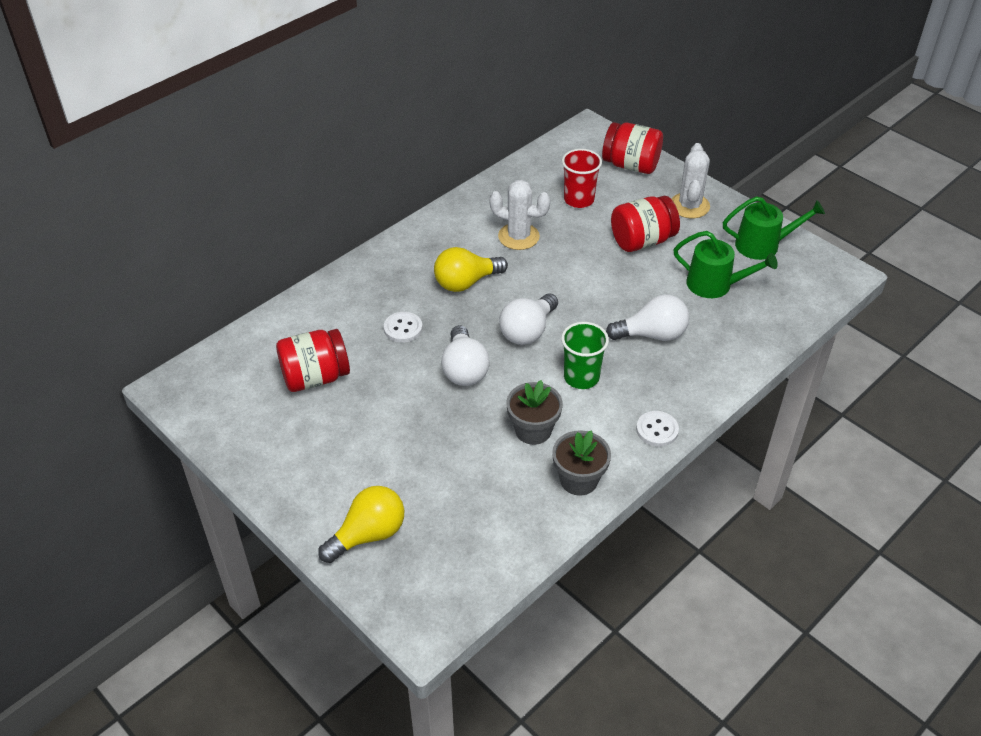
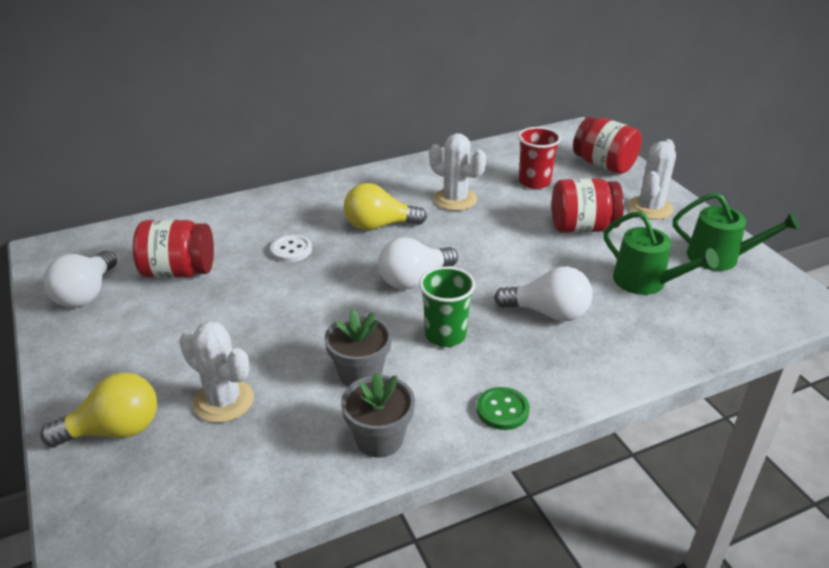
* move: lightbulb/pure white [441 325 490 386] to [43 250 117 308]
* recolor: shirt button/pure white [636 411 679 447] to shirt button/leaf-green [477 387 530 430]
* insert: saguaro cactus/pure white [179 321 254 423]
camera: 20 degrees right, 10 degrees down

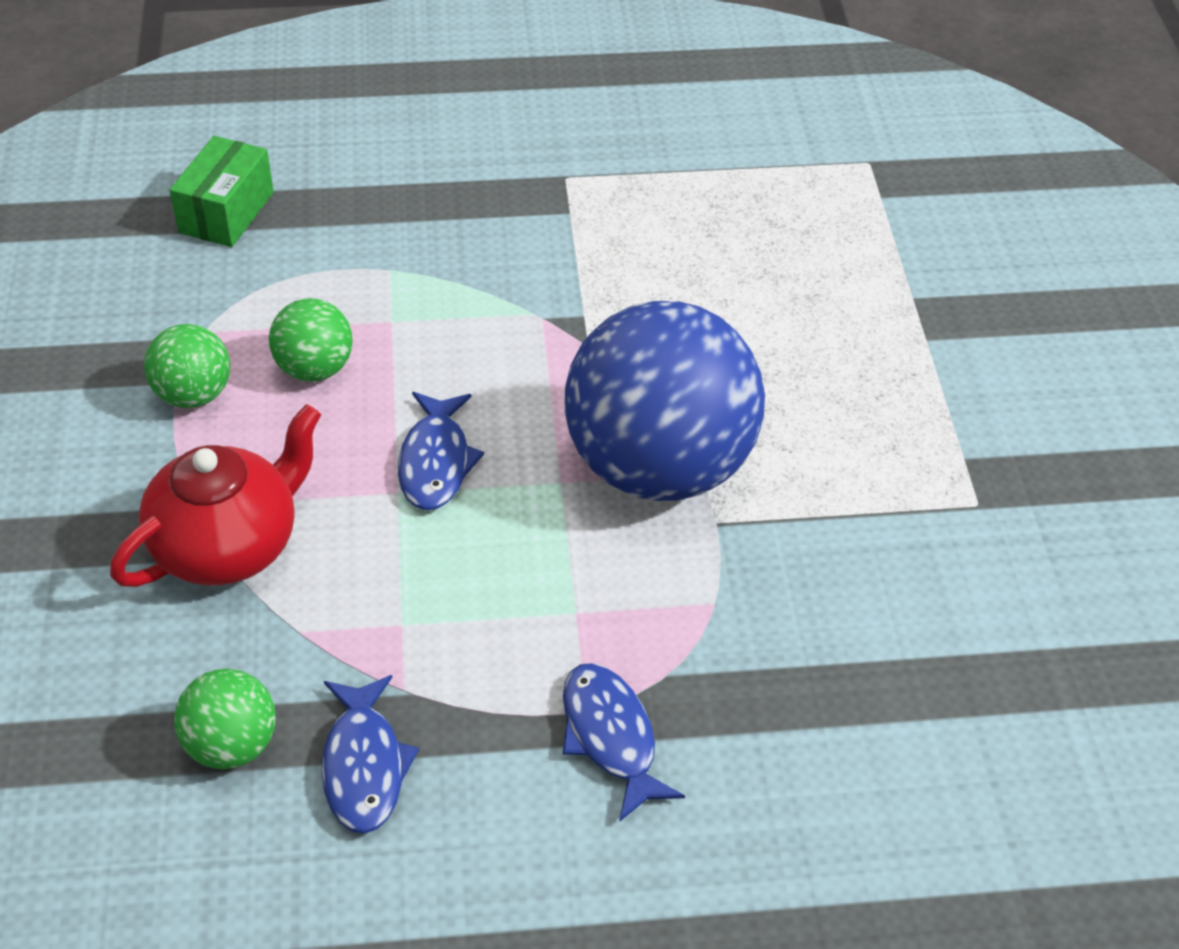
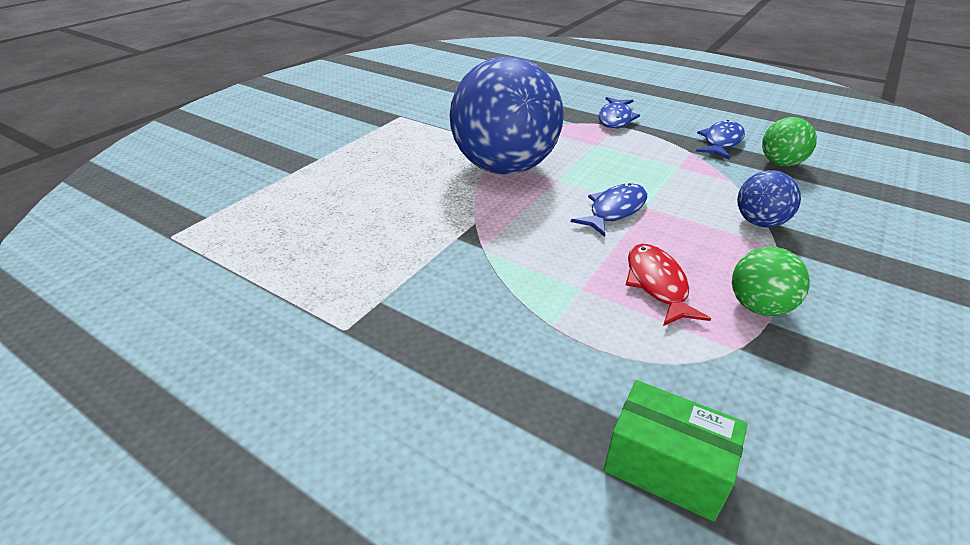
* replace: china teapot/scarlet [110 404 321 587] to sphere/blue [737 170 801 228]
* rotate: box/leaf-green [170 136 274 247] = [604 380 748 522] 60 degrees clockwise
* replace: sphere/leaf-green [269 298 353 382] to fish figure/scarlet [626 244 711 326]
camera: 140 degrees left, 10 degrees down

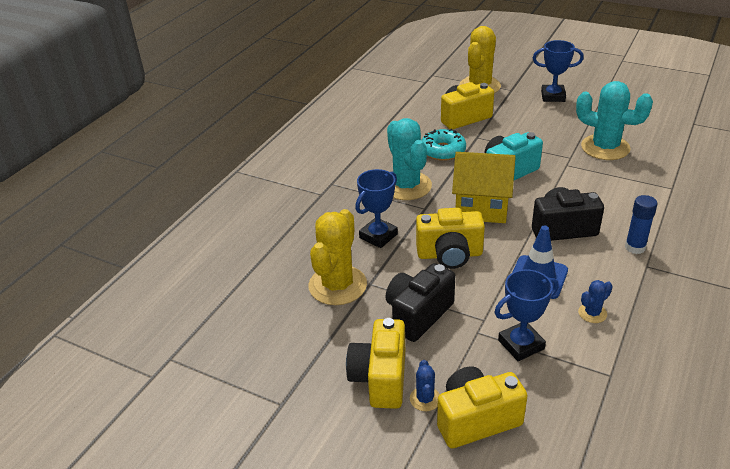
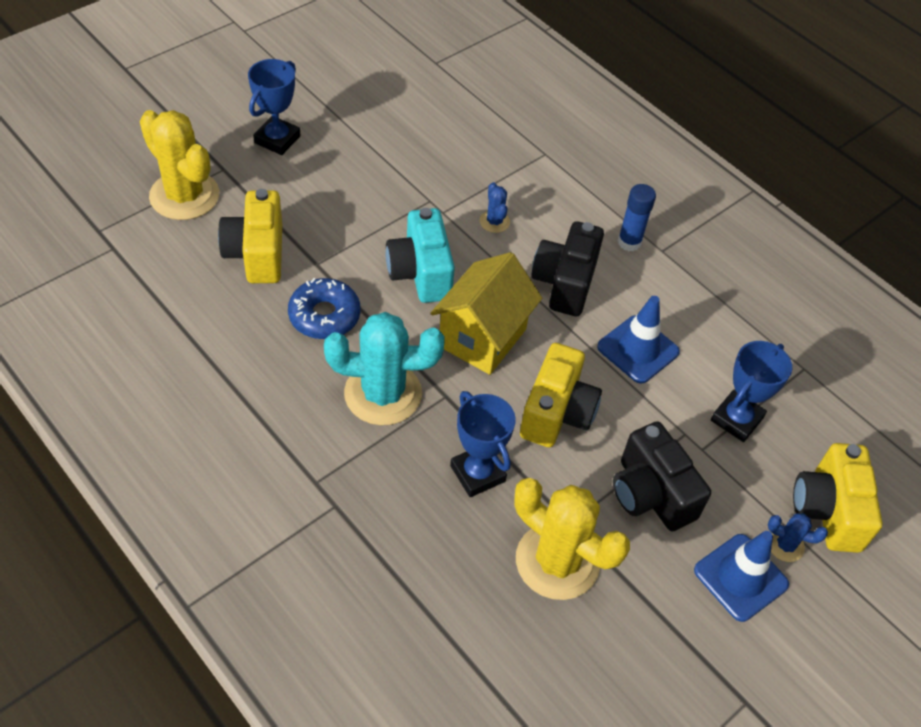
* replace: photo camera/bright yellow [346 318 405 409] to traffic cone/blue [694 531 789 622]
* recolor: donut/aqua [421 129 466 161] to donut/blue [288 278 360 339]
* rotate: award cup/blue [495 269 559 361] = [711 341 792 442] 45 degrees clockwise
* delete: saguaro cactus/aqua [576 81 653 160]
* move: saguaro cactus/blue [578 280 613 323] to [480 182 510 233]
camera: 75 degrees left, 15 degrees up

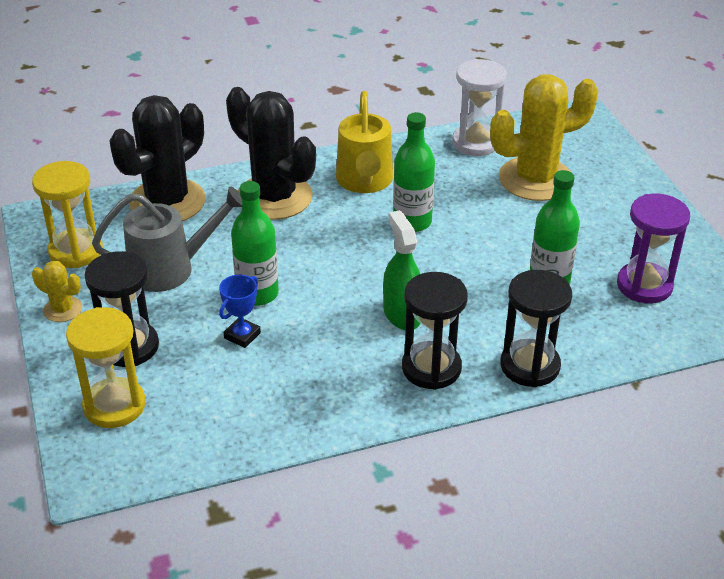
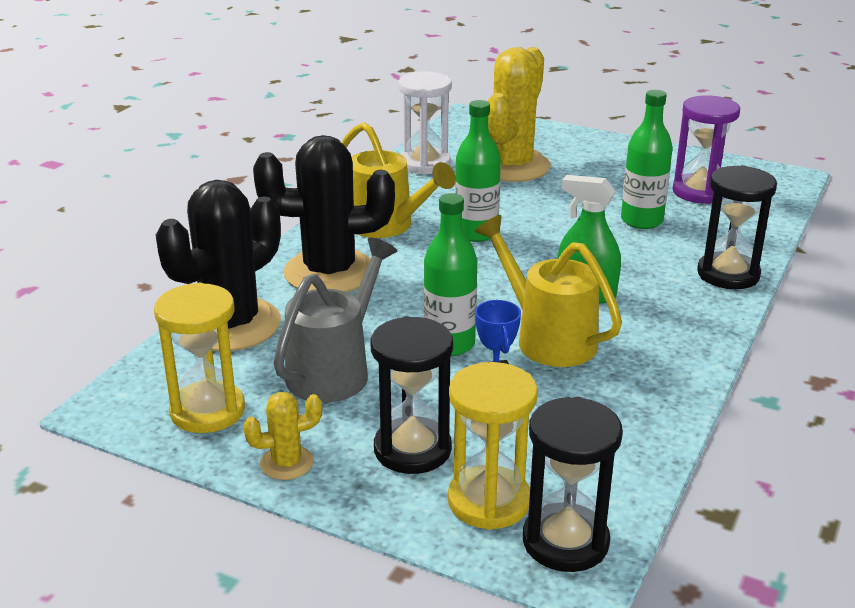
* rotate: saguaro cactus/jet-black [109 95 206 221] = [156 180 281 351] 45 degrees clockwise
* move: sandglass/jet-black [402 272 468 390] to [523 397 623 572]
* insert: watering pot/bright yellow [475 215 622 367]
camera: 45 degrees left, 10 degrees down

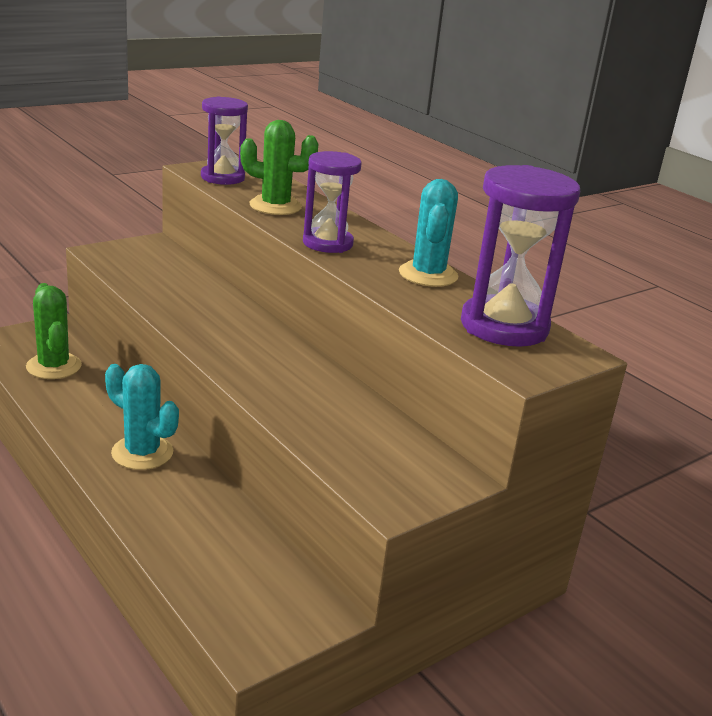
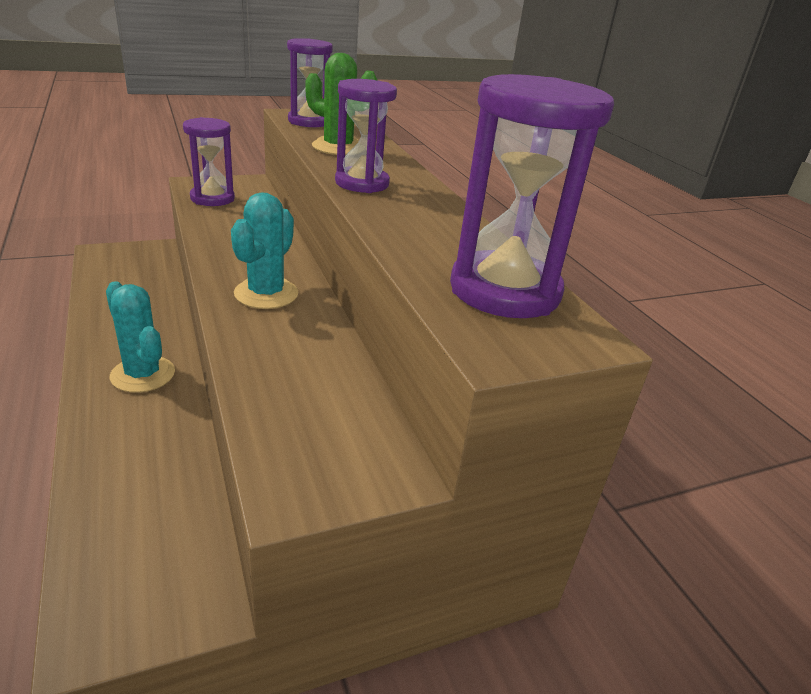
* delete: saguaro cactus/leaf-green [26 283 82 379]
* move: saguaro cactus/aqua [399 179 458 287] to [231 192 298 309]
* insert: sandglass/purple [183 117 235 206]
camera: 15 degrees right, 5 degrees up

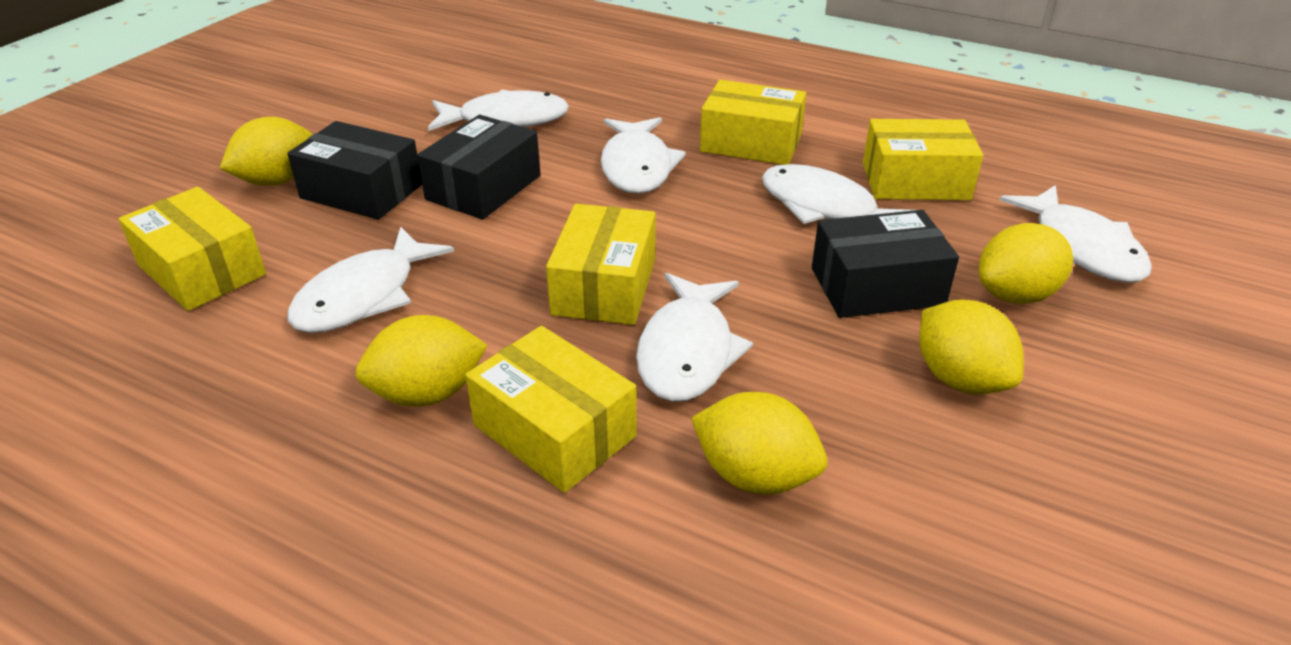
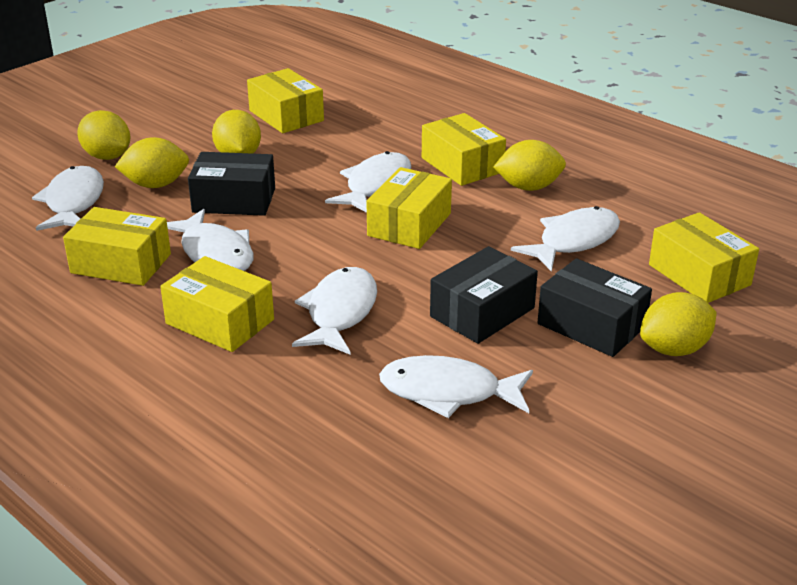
* move: citrus fruit/bright yellow [691 392 827 494] to [77 110 130 160]
* insert: box/bright yellow [247 68 324 133]
camera: 165 degrees left, 5 degrees down

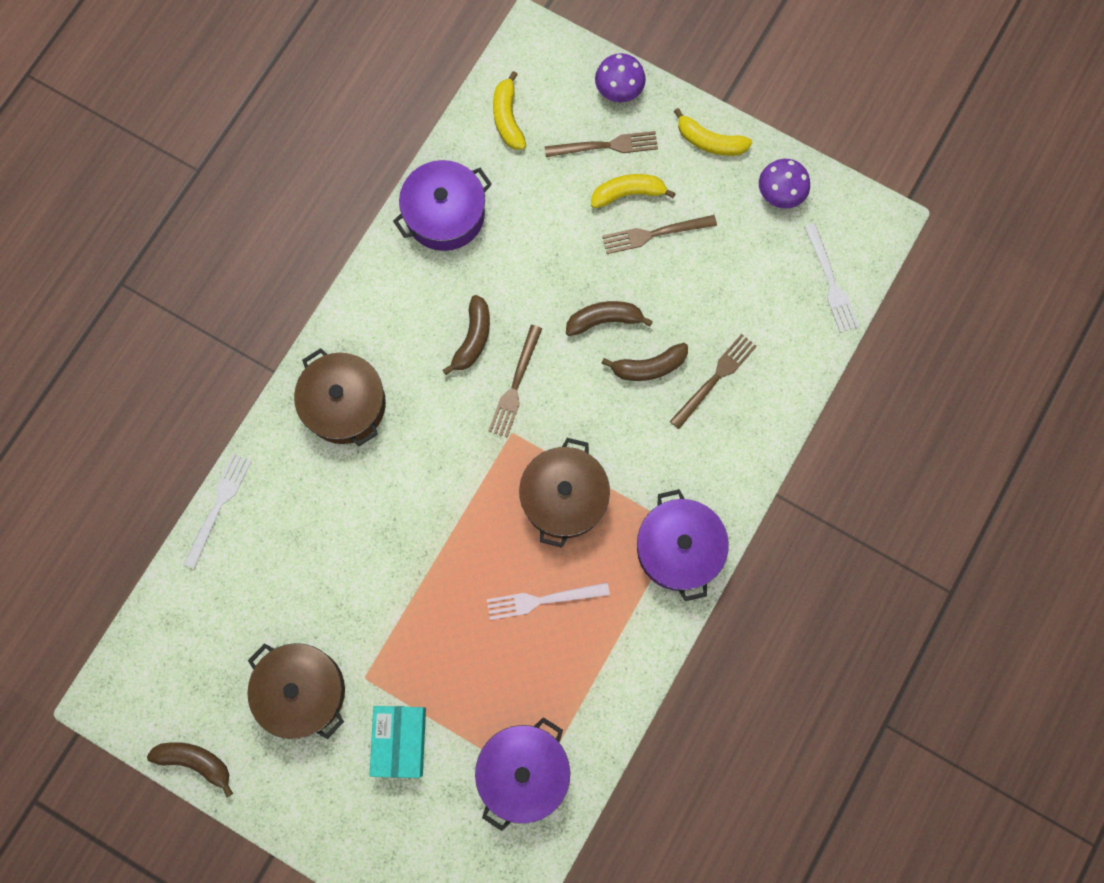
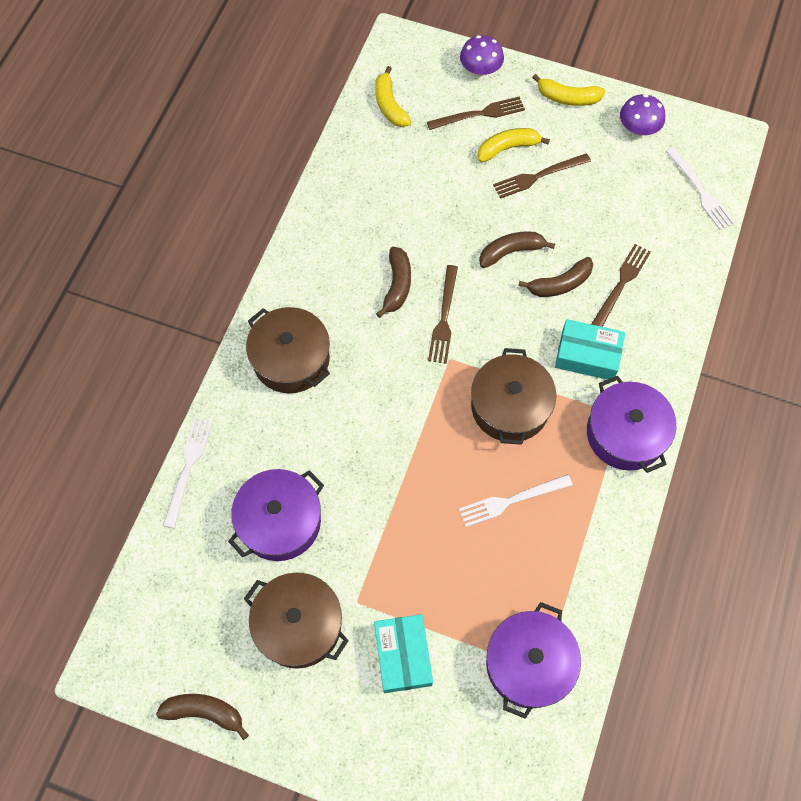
* move: pot/purple [393 160 492 251] to [228 469 324 561]
* insert: box/aqua [555 319 625 380]
camera: 10 degrees left, 10 degrees down

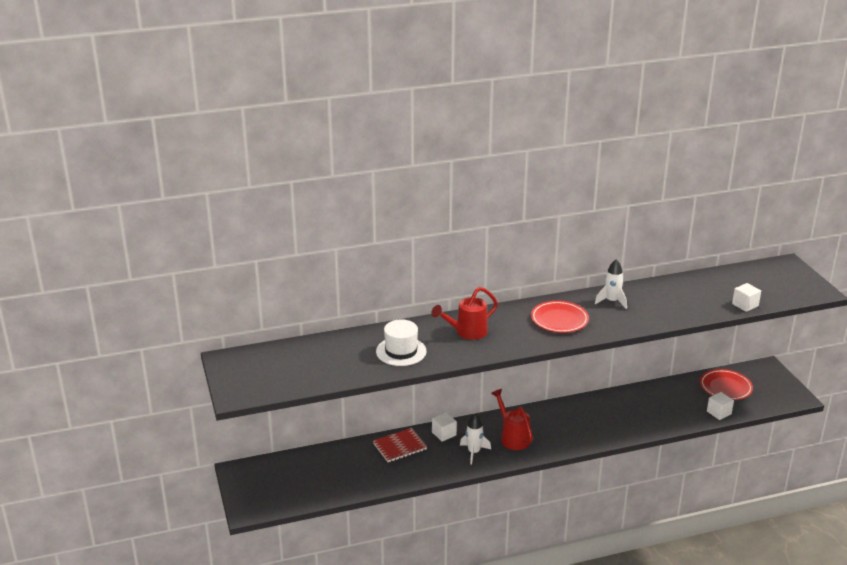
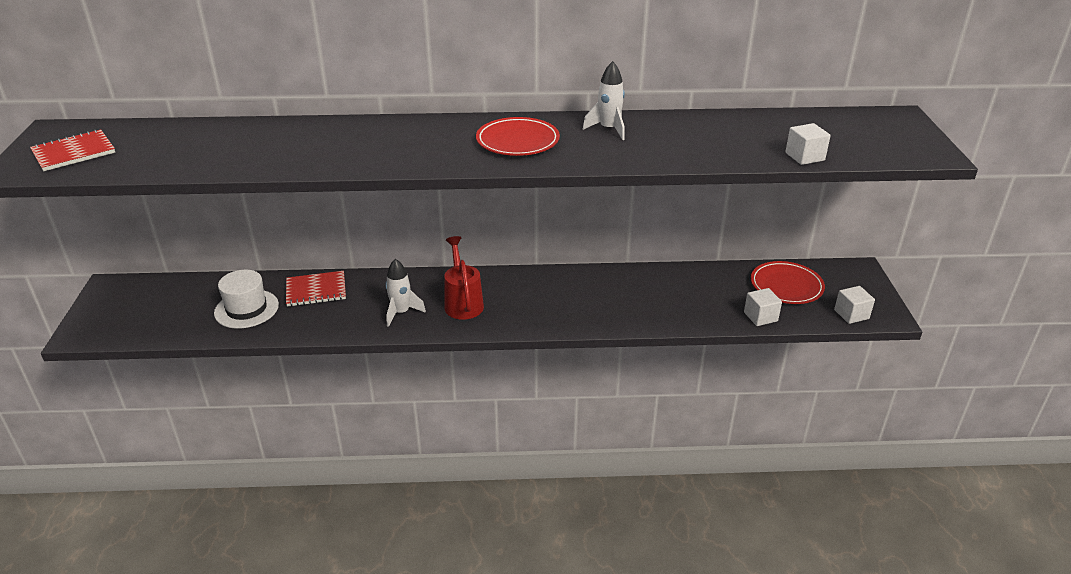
* move: hat/pure white [376 319 427 366] to [214 270 279 329]
* delete: watering pot/scarlet [432 287 498 340]
* move: solid cube/pure white [432 412 457 442] to [834 286 875 324]
* insert: notebook/scarlet [30 129 115 171]
camera: 15 degrees right, 5 degrees up

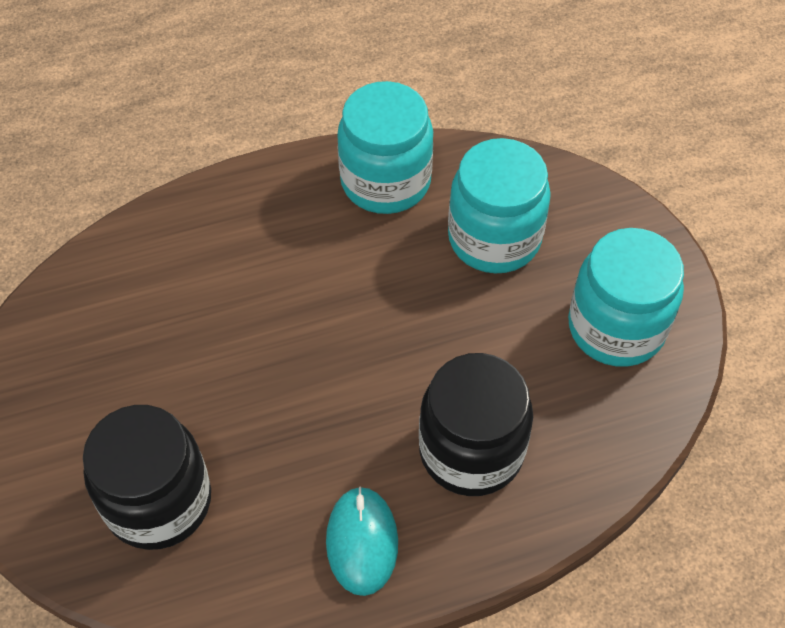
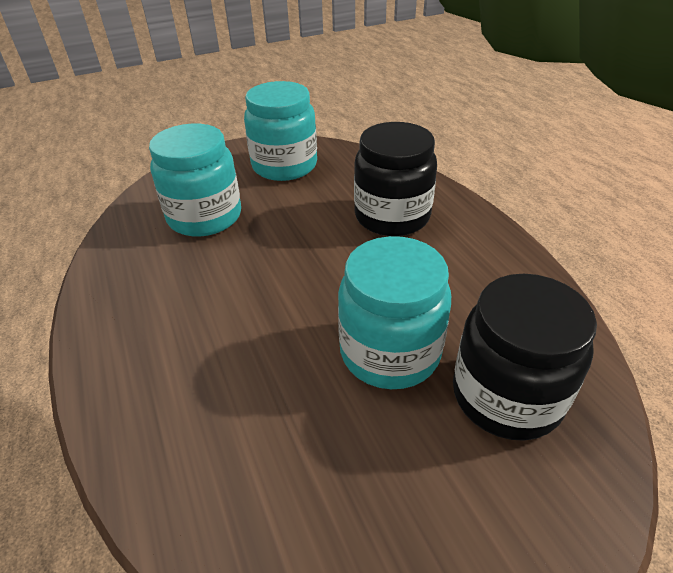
* delete: PC mouse/aqua [326 486 398 596]
* move: preserve jar/aqua [337 81 433 214] to [338 236 451 389]
camera: 95 degrees left, 15 degrees down

